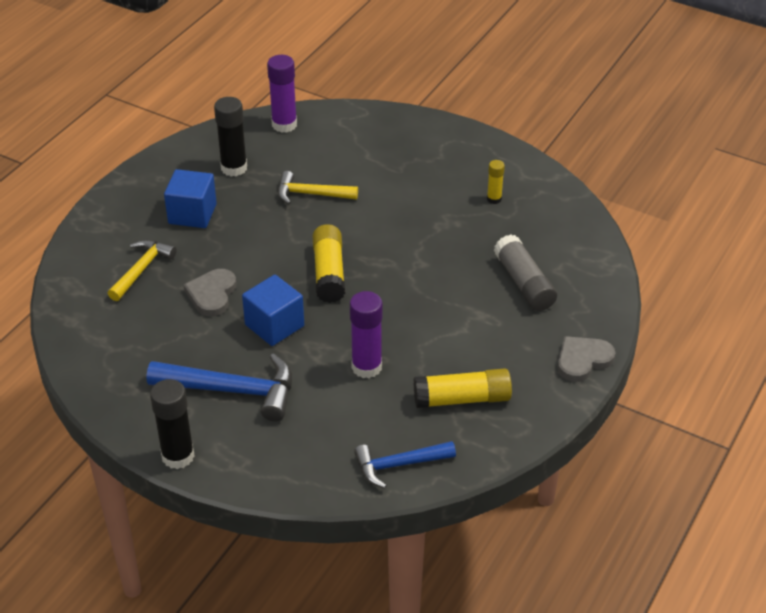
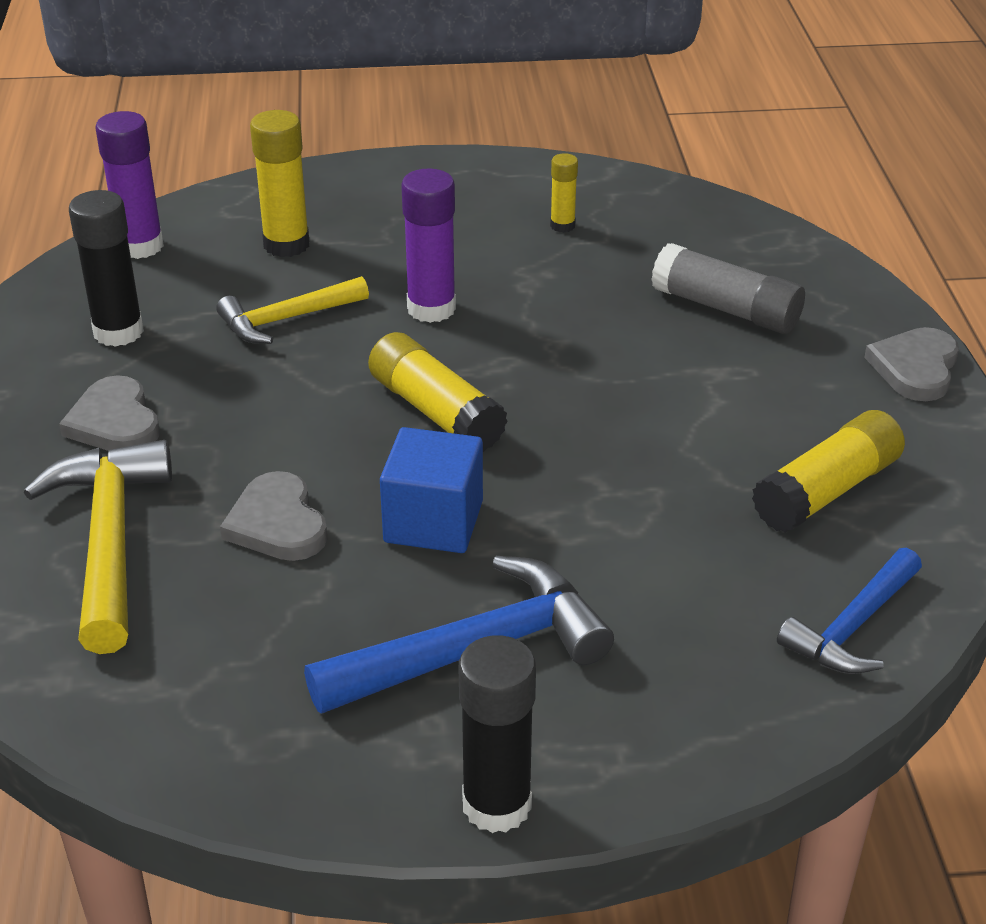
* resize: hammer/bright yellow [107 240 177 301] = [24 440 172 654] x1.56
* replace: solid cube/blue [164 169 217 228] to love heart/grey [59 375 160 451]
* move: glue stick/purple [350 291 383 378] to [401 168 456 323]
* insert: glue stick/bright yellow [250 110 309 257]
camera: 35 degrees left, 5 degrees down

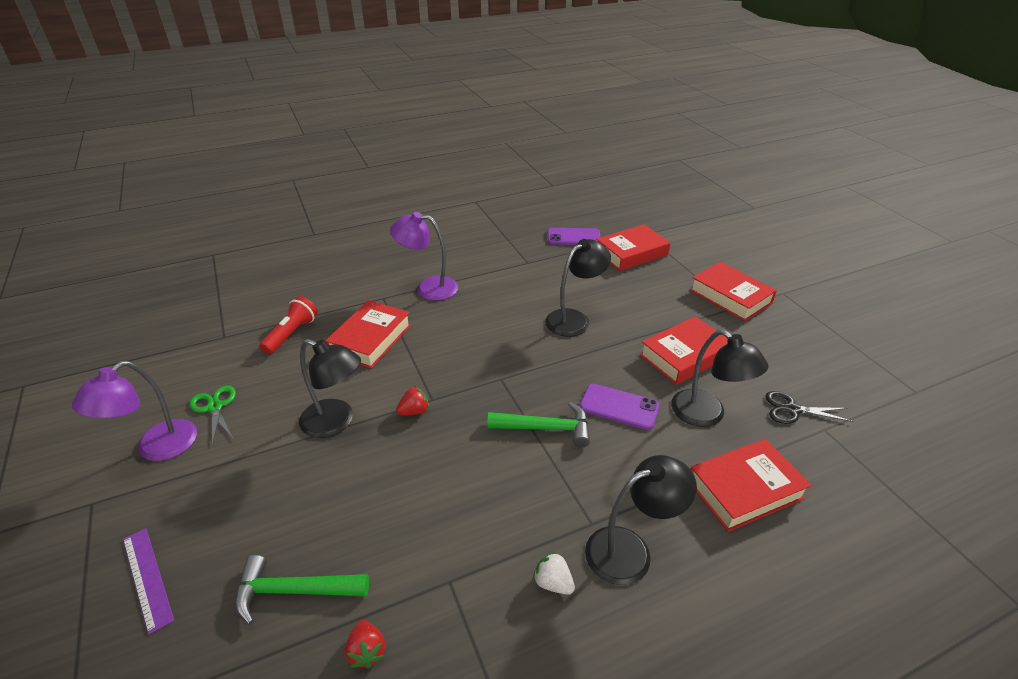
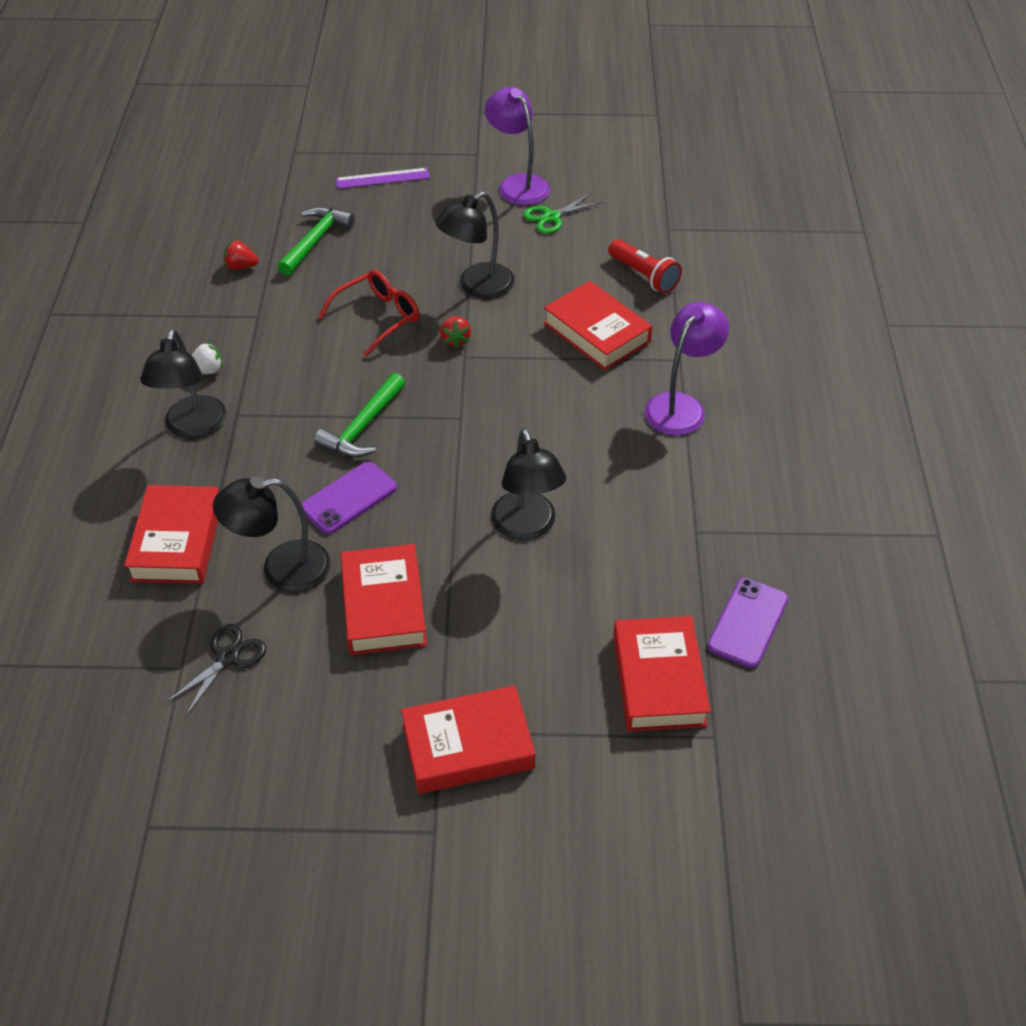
* rotate: scissors/leaf-green [190 386 236 446] = [523 193 602 234] 150 degrees clockwise
* insert: spectacles/scarlet [318 270 420 357]
camera: 115 degrees right, 10 degrees up

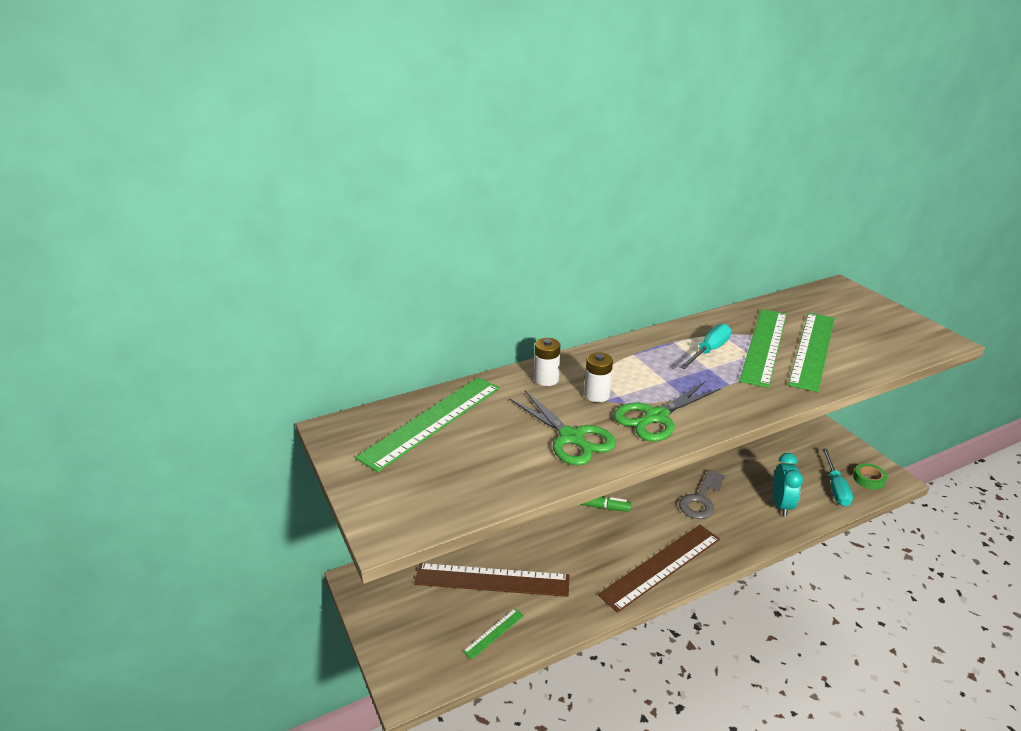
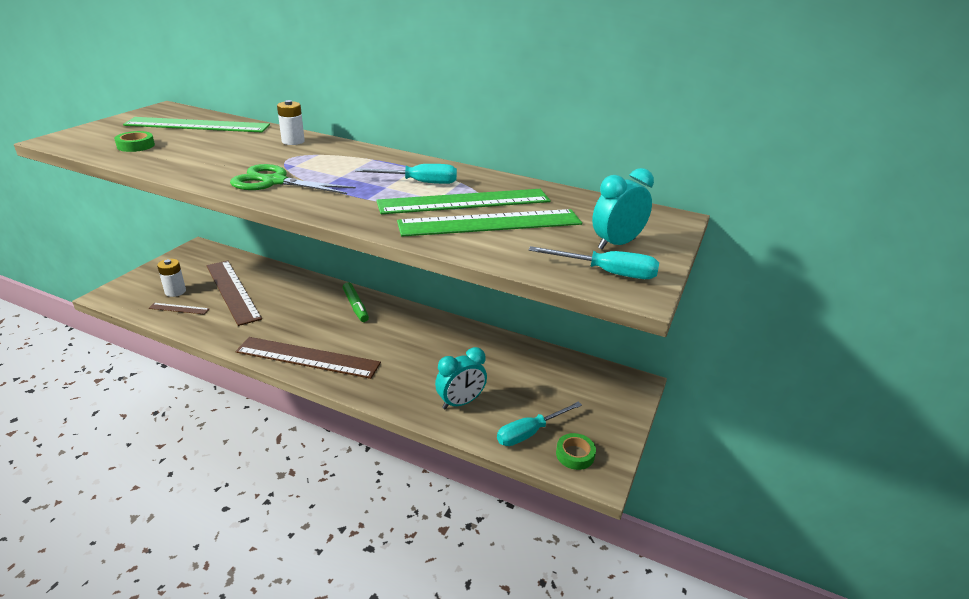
* recolor: straightedge/leaf-green [463 609 524 660] to straightedge/dark brown [148 303 210 315]
* delete: scissors/leaf-green [509 391 616 465]
* move: battery/pure white [584 352 613 402] to [157 259 186 297]
* delete: door key/grey [679 470 725 519]
* insert: roll of tape/leaf-green [114 131 155 152]
* insert: screwdriver/aqua [529 246 659 279]
* insert: clock/aqua [592 168 654 250]
camera: 50 degrees right, 0 degrees up

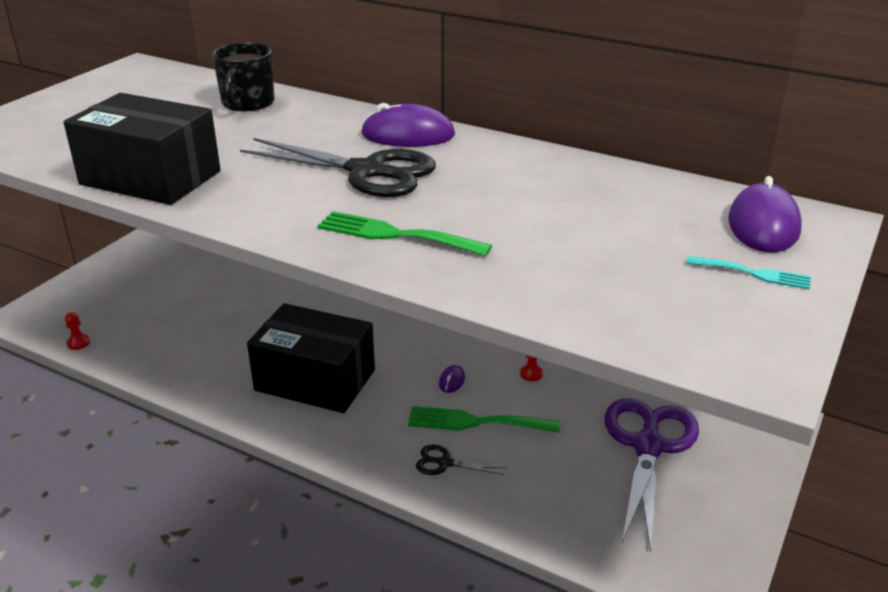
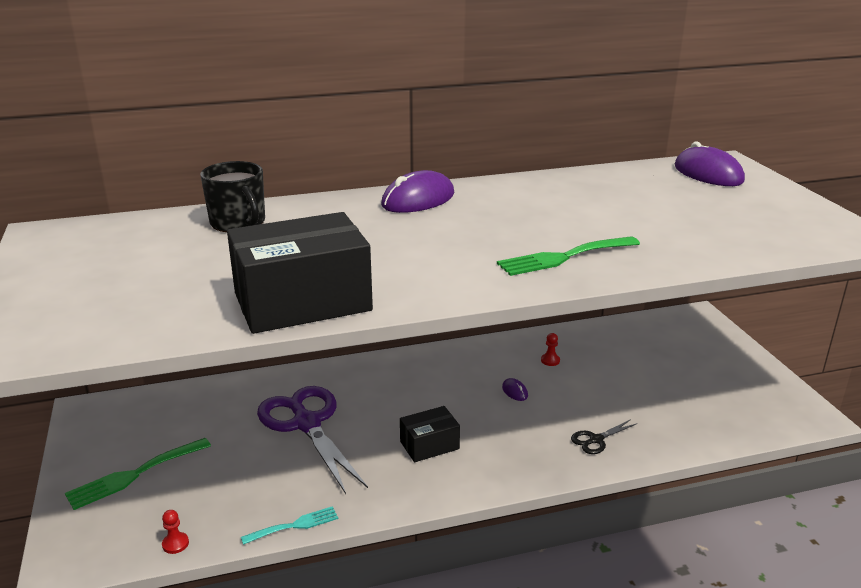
* delete: scissors/jet-black [240 138 436 197]
* resize: box/jet-black [247 303 375 413] = [400 406 460 462] x0.52
* move: dinner fork/leaf-green [408 406 560 433] to [65 438 211 510]
* move: scissors/purple [604 398 699 552] to [257 386 368 494]
* move: dinner fork/aqua [687 256 811 290] to [241 506 338 545]
camera: 45 degrees left, 5 degrees down

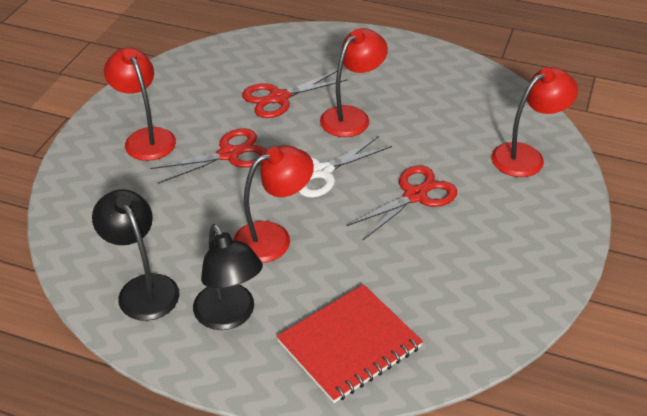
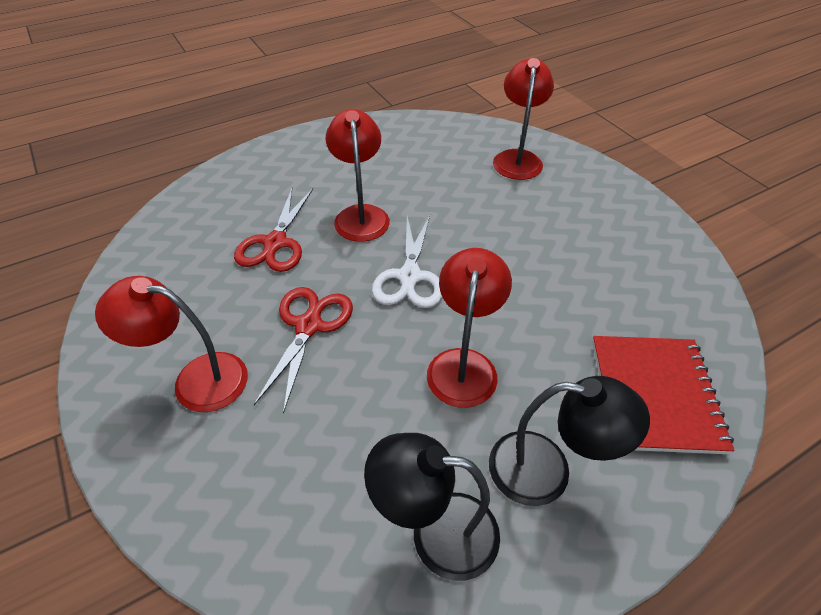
* delete: scissors/scarlet [347 165 457 240]
camera: 50 degrees left, 5 degrees up

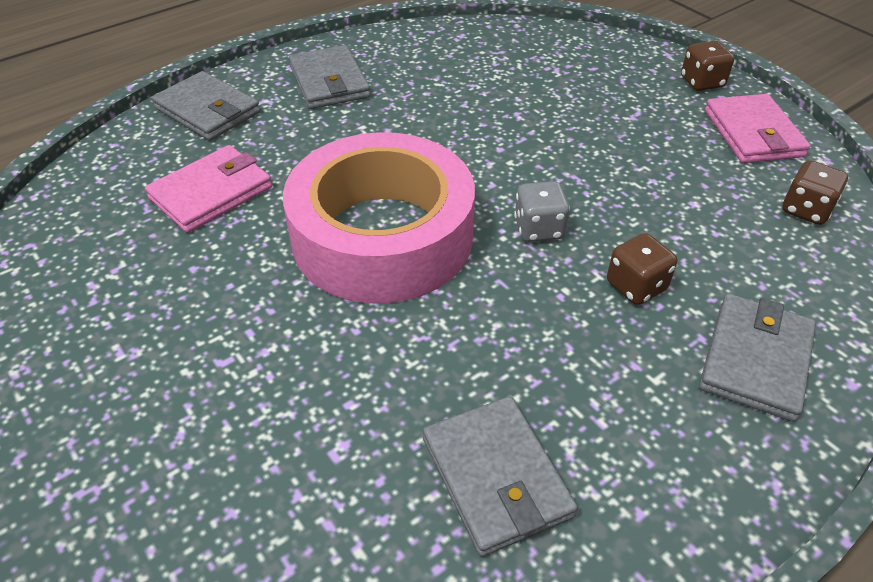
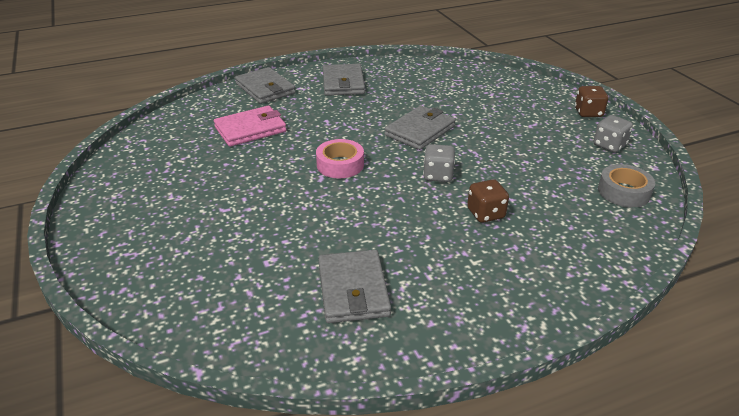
* resize: roll of tape/rose-pink [283 132 475 304] = [316 139 364 178] x0.42
* move: card wallet/grey [699 294 816 422] to [384 106 456 150]
* replace: card wallet/rose-pink [705 94 810 163] to dice/grey [594 115 633 152]
* replace: dice/dark brown [782 160 848 225] to roll of tape/grey [598 164 655 207]
camera: 15 degrees right, 10 degrees down

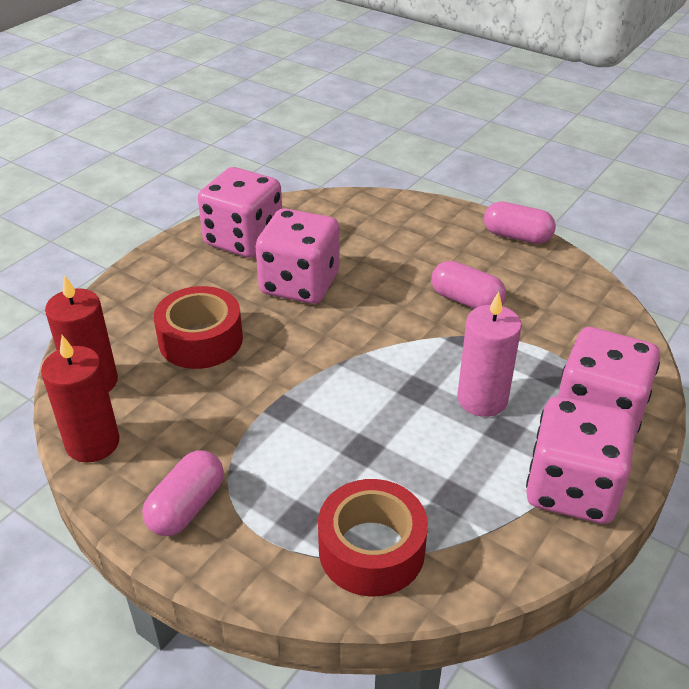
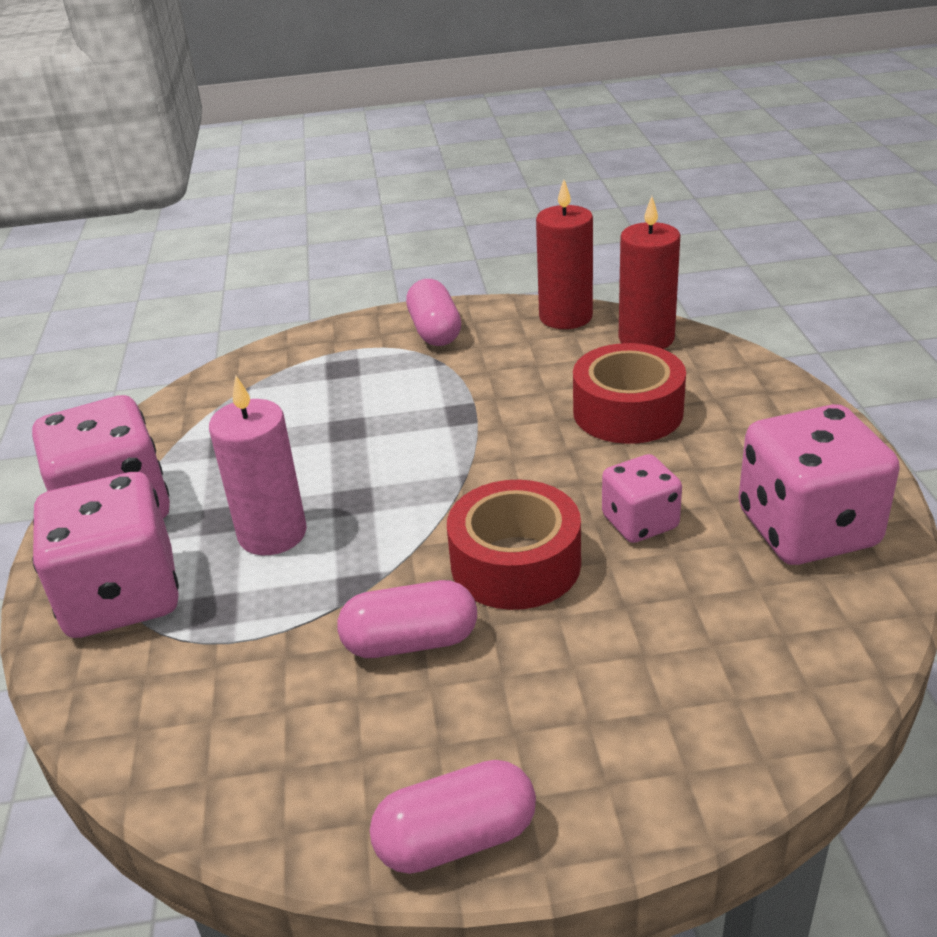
* resize: dice/rose-pink [255 208 339 304] = [602 454 682 543] x0.56
* move: roll of tape/scarlet [318 479 428 596] to [447 480 581 610]
camera: 140 degrees right, 5 degrees down

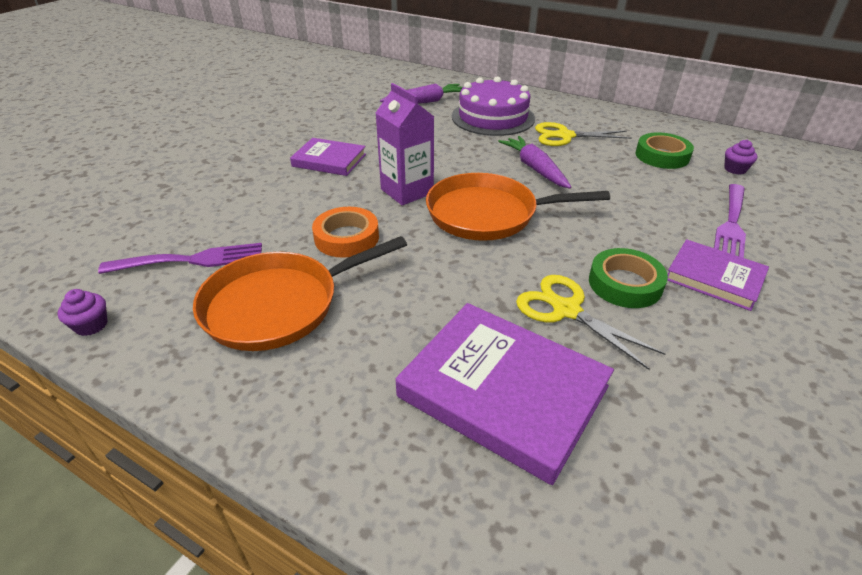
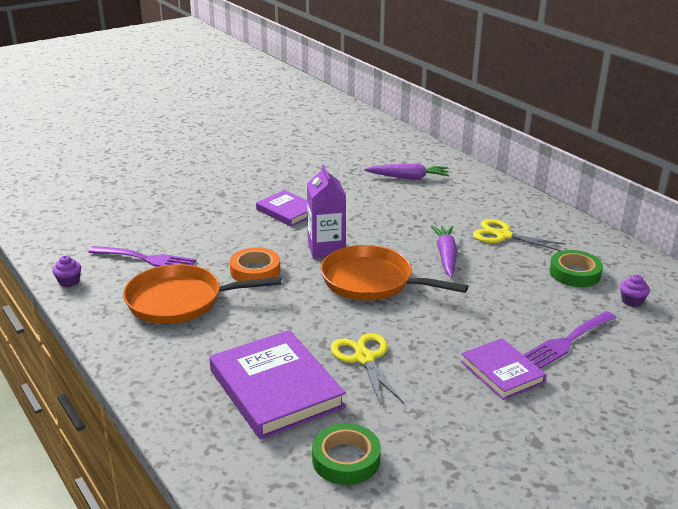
* delete: layer cake/purple [452 76 535 136]
* move: roll of tape/leaf-green [589 248 668 308] to [312 423 381 485]
camera: 25 degrees right, 10 degrees down

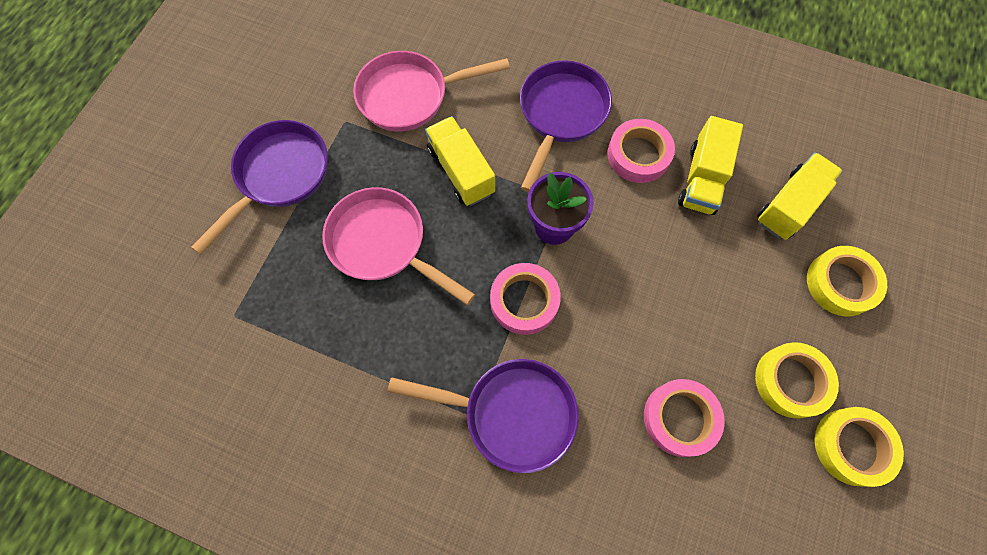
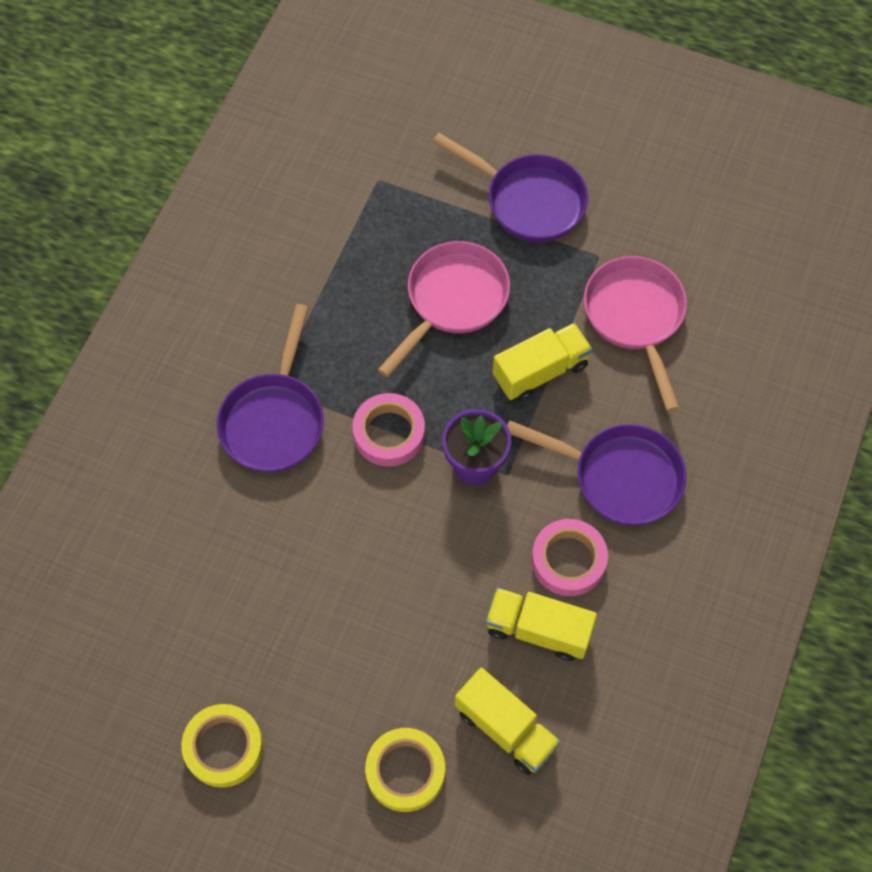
* delete: roll of tape/rose-pink [644 379 725 457]
* delete: roll of tape/bright yellow [755 342 839 418]
camera: 90 degrees right, 5 degrees down

